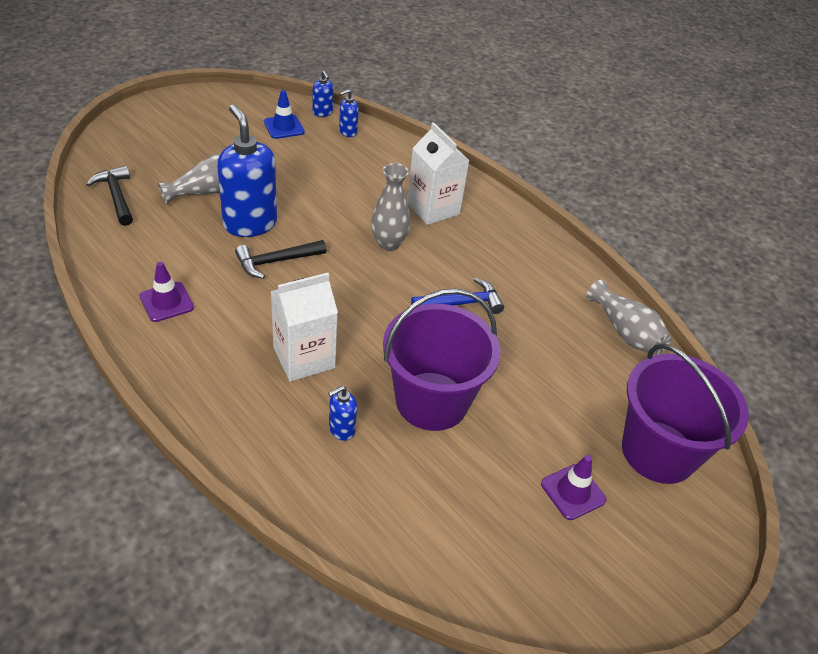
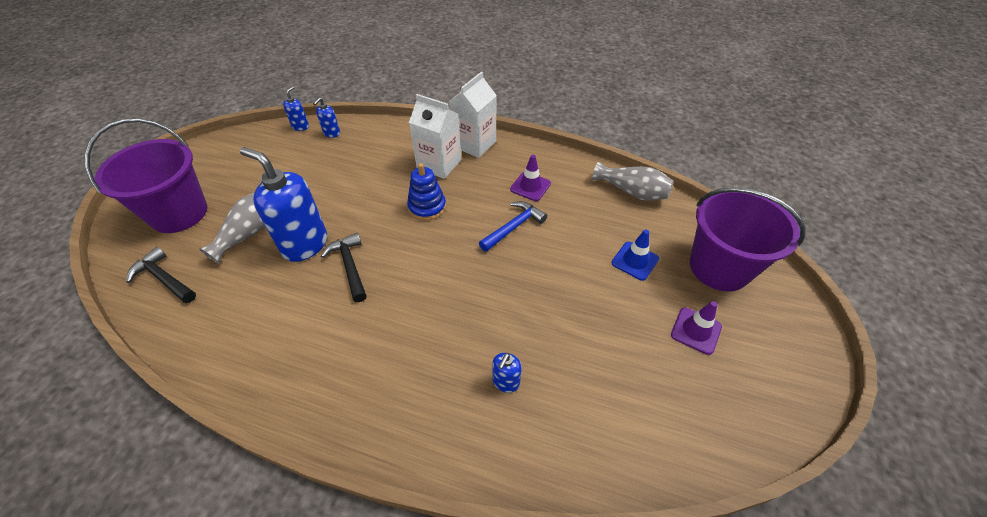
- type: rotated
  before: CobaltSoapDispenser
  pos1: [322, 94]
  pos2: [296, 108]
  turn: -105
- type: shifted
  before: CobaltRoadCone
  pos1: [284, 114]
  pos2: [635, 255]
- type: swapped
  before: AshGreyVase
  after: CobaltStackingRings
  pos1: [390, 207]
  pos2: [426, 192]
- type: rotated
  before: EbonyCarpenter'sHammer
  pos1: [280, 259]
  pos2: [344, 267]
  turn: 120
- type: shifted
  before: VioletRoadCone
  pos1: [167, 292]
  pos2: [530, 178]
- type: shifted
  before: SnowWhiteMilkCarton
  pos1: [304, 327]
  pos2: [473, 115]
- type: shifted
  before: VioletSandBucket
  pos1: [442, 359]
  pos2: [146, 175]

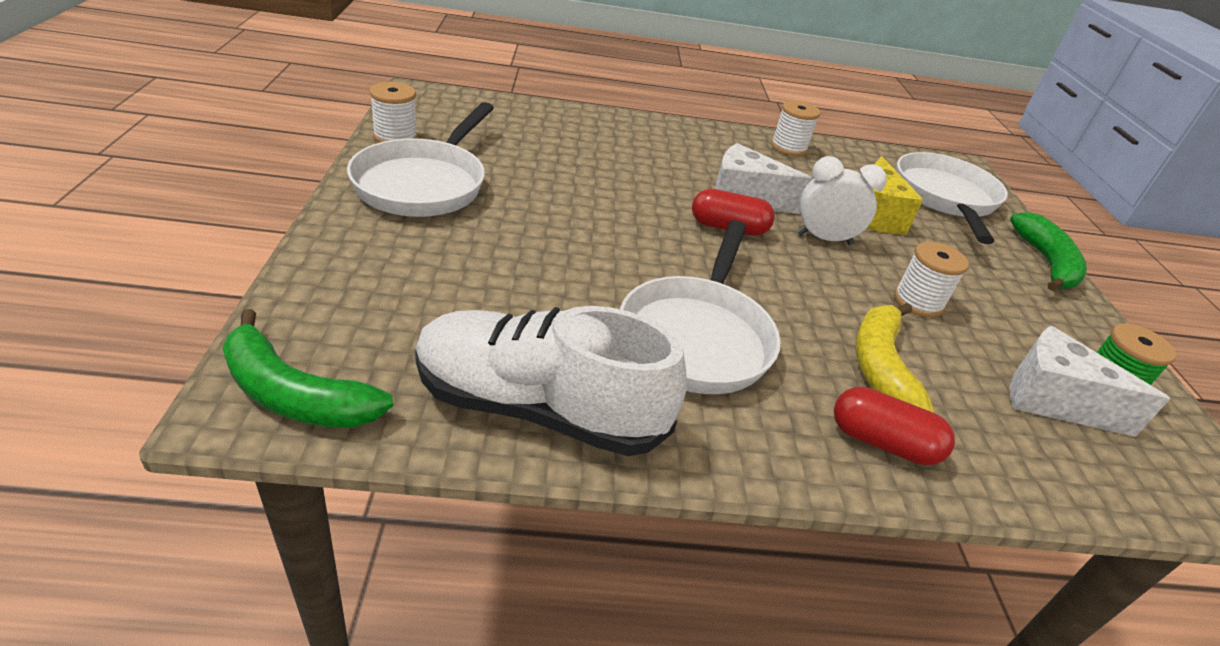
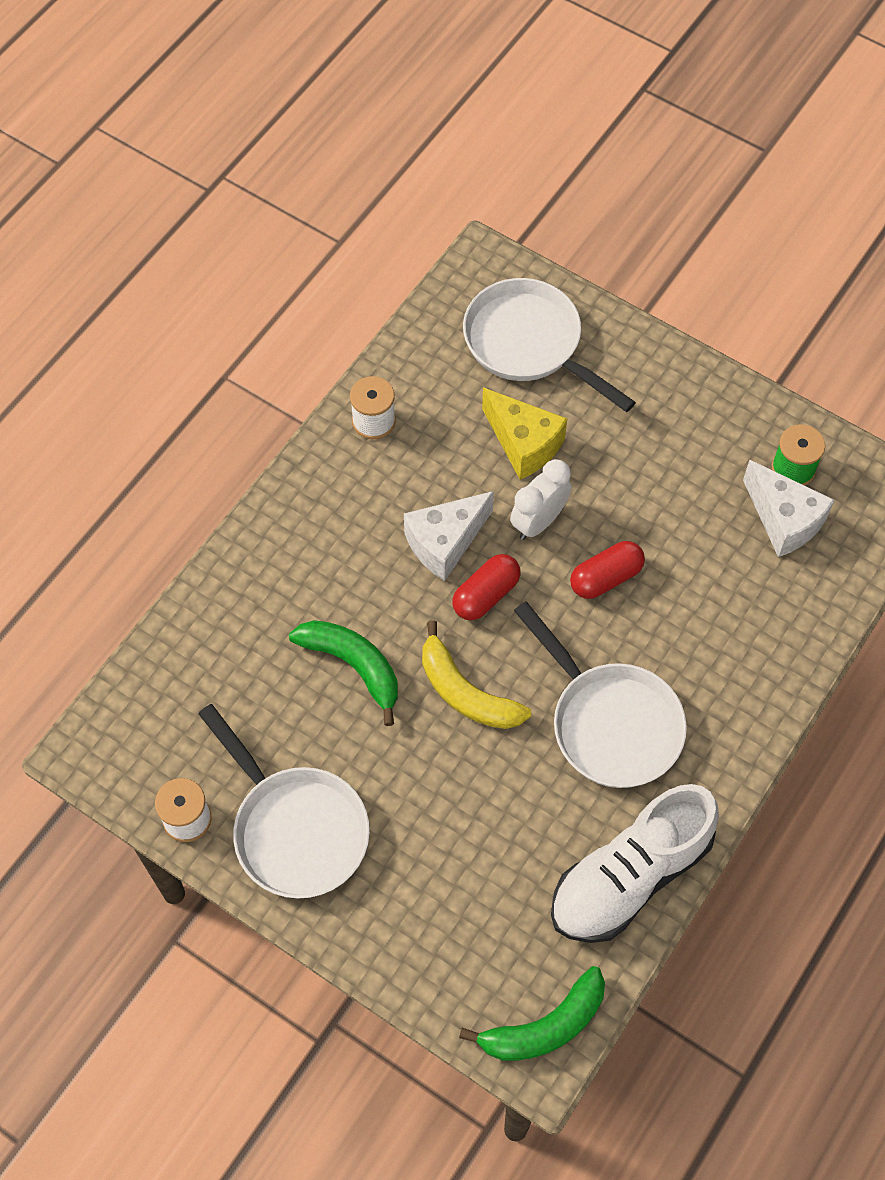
- type: shifted
  before: GreenBanana
  pos1: [1048, 251]
  pos2: [343, 673]
- type: gone
  before: SnowWhiteReelOfThread
  pos1: [931, 280]
- type: shifted
  before: BrightYellowBanana
  pos1: [895, 358]
  pos2: [476, 674]
- type: rotated
  before: SnowWhiteCheese
  pos1: [1090, 381]
  pos2: [788, 508]
  turn: -105
- type: shifted
  before: RedPill
  pos1: [894, 426]
  pos2: [607, 570]

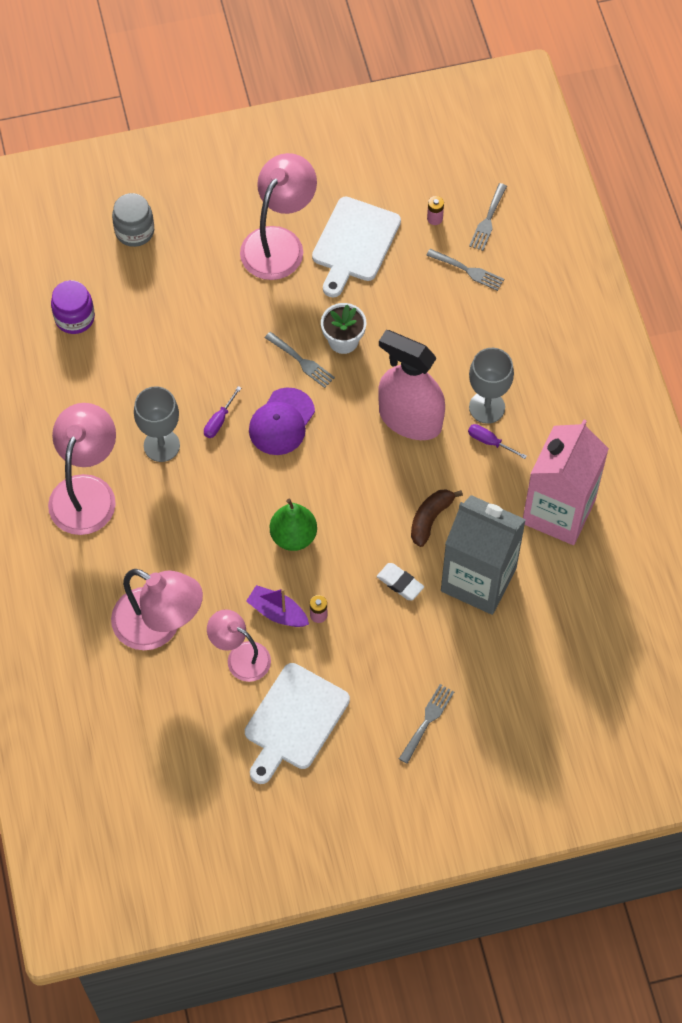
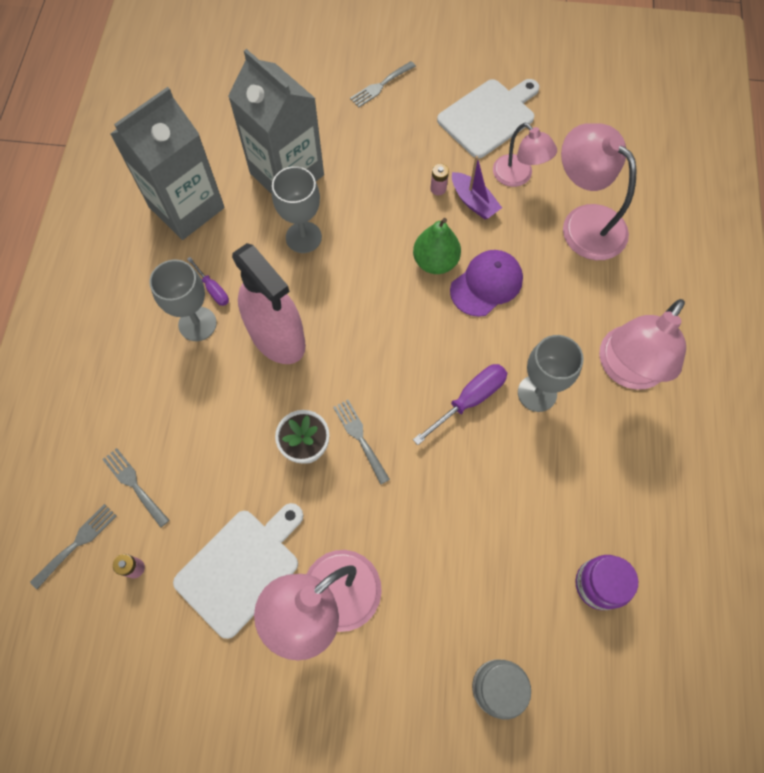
- type: scaled
  before: VioletHandScrewdriver
  pos1: [222, 412]
  pos2: [460, 404]
  scale: 1.67
- type: shifted
  before: VioletPeakedCap
  pos1: [282, 421]
  pos2: [486, 283]
- type: repainted
  before: RosyMilkCarton
  after: AshGreyMilkCarton
  pos1: [566, 482]
  pos2: [167, 163]
- type: swapped
  before: BrownBanana
  after: AshGreyWineGlass
  pos1: [437, 518]
  pos2: [297, 209]
- type: gone
  before: SnowWhitePencilEraser
  pos1: [400, 581]

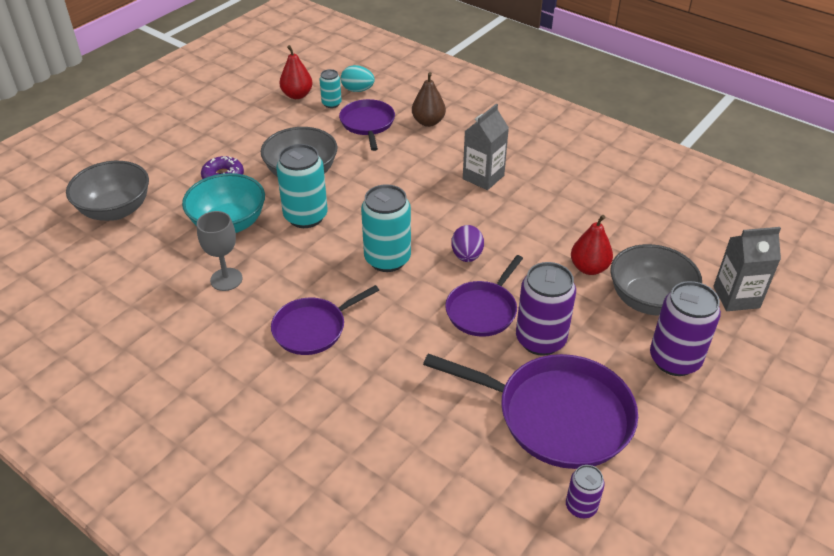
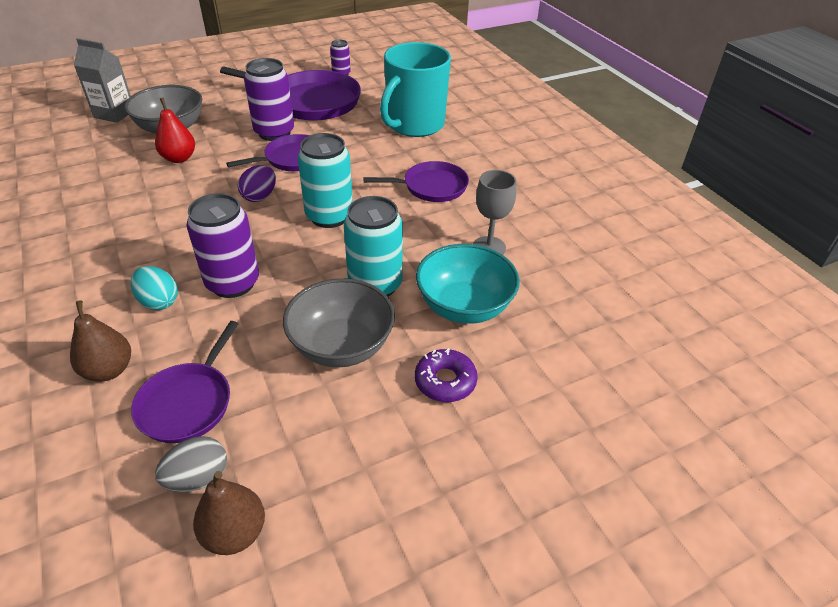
- type: repainted
  before: RedPearFruit
  after: BrownPearFruit
  pos1: [296, 72]
  pos2: [229, 513]
- type: shifted
  before: TealToyEgg
  pos1: [358, 78]
  pos2: [154, 288]
- type: swapped
  before: TealTin
  after: AshGreyToyEgg
  pos1: [330, 88]
  pos2: [191, 464]
- type: gone
  before: AshGreyMilkCarton
  pos1: [486, 147]
- type: gone
  before: AshGreyDeepDish
  pos1: [107, 191]
- type: shifted
  before: VioletTin
  pos1: [685, 328]
  pos2: [222, 245]
- type: rotated
  before: VioletFryingPan
  pos1: [530, 411]
  pos2: [290, 94]
  turn: 150
- type: new
  after: TealTeaMug
  pos2: [415, 89]

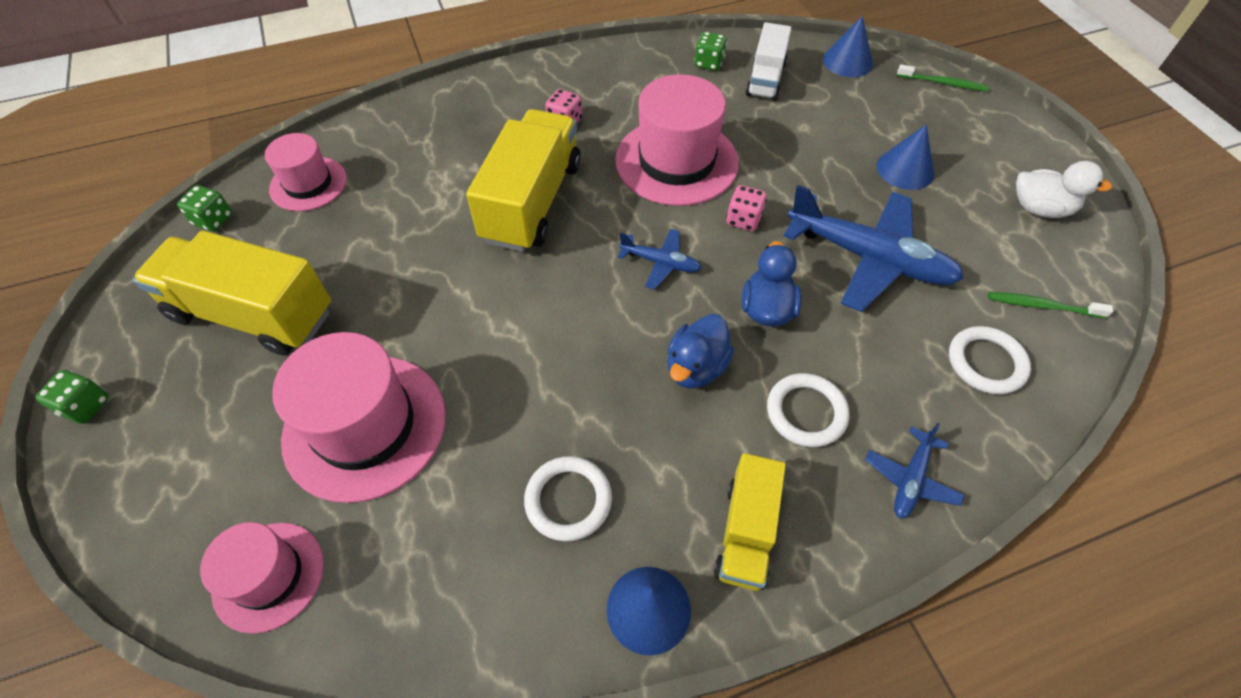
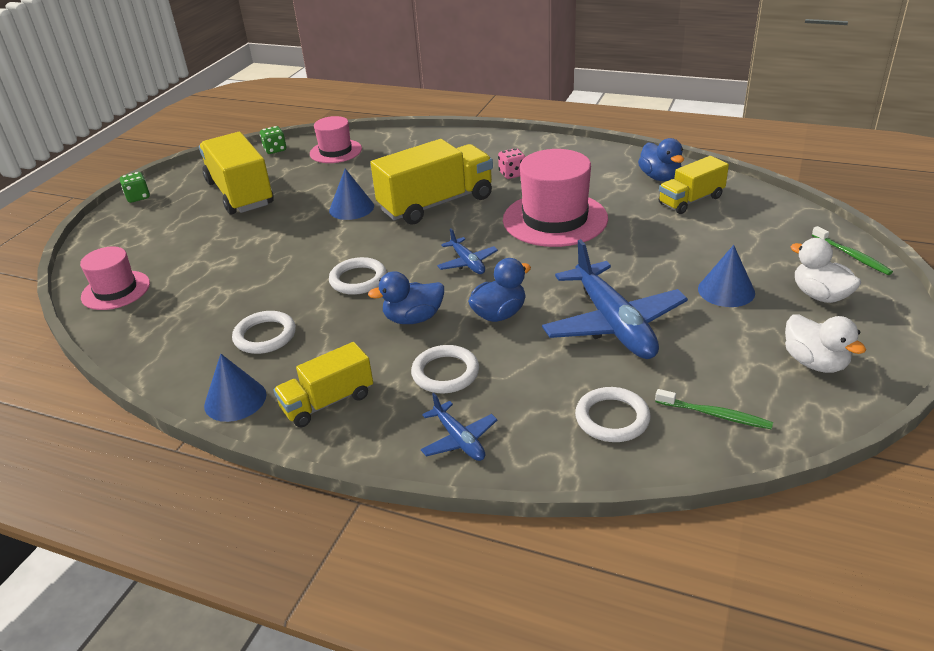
- type: shifted
  before: CobaltCone
  pos1: [848, 46]
  pos2: [351, 194]
- type: repainted
  before: SnowWhiteToyTruck
  after: BrightYellowToyTruck
  pos1: [768, 61]
  pos2: [694, 185]
- type: swapped
  before: GreenGameDie
  after: CobaltDuck
  pos1: [710, 51]
  pos2: [661, 159]
- type: gone
  before: RosyGameDie
  pos1: [746, 208]
- type: rotated
  before: GreenToothbrush
  pos1: [1050, 305]
  pos2: [714, 409]
  turn: 150
- type: gone
  before: RosyTallHat
  pos1: [359, 417]
- type: rotated
  before: CobaltAeroplane
  pos1: [915, 471]
  pos2: [459, 427]
  turn: -105
- type: new
  after: SnowWhiteDuck
  pos2: [826, 270]
- type: new
  after: SnowWhiteTorus
  pos2: [358, 276]

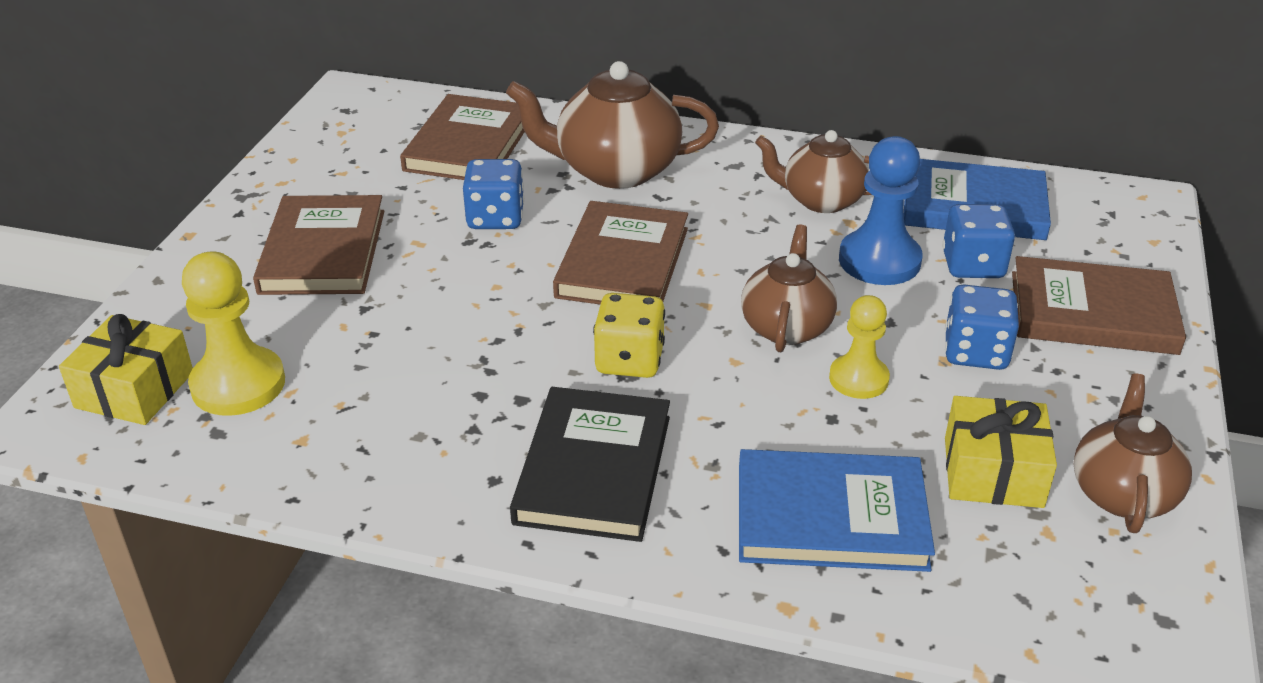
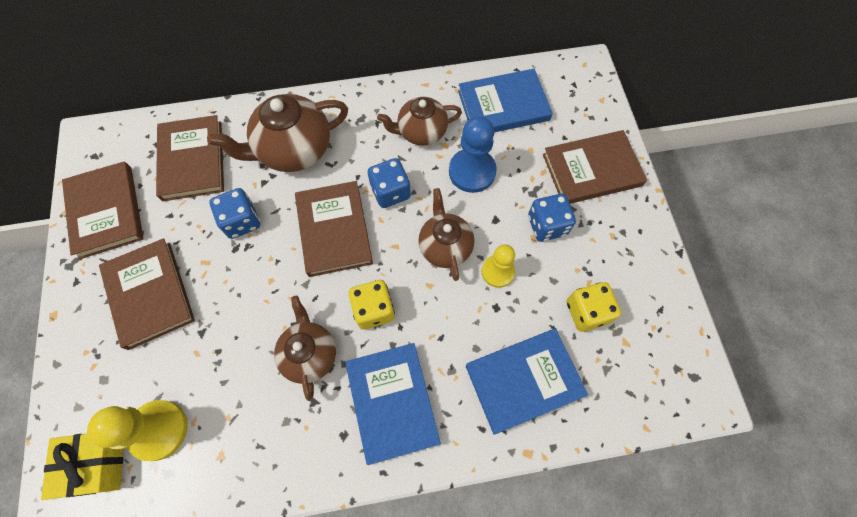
- type: shifted
  before: CobaltGameDie
  pos1: [978, 241]
  pos2: [389, 183]
- type: shifted
  before: BrownChinaTeapot
  pos1: [1133, 453]
  pos2: [305, 348]
- type: repainted
  before: EbonyHardback
  after: CobaltHardback
  pos1: [590, 464]
  pos2: [393, 404]
- type: swapped
  before: BrightYellowPresent
  after: BrightYellowGameDie
  pos1: [1001, 452]
  pos2: [594, 307]
- type: new
  after: BrownHardback
  pos2: [102, 210]

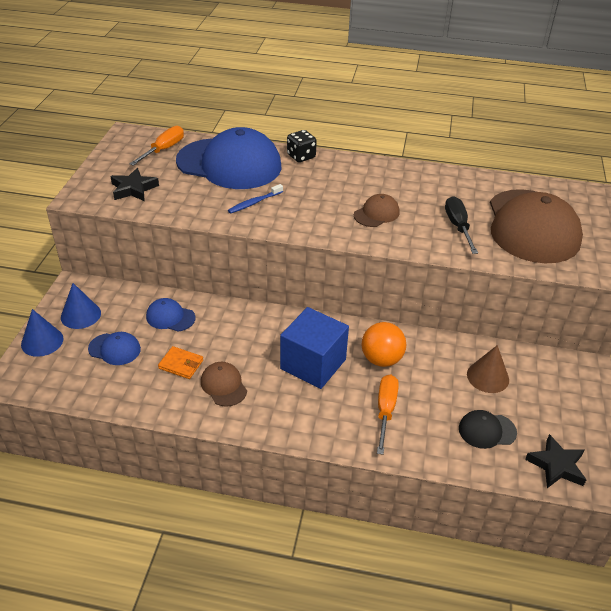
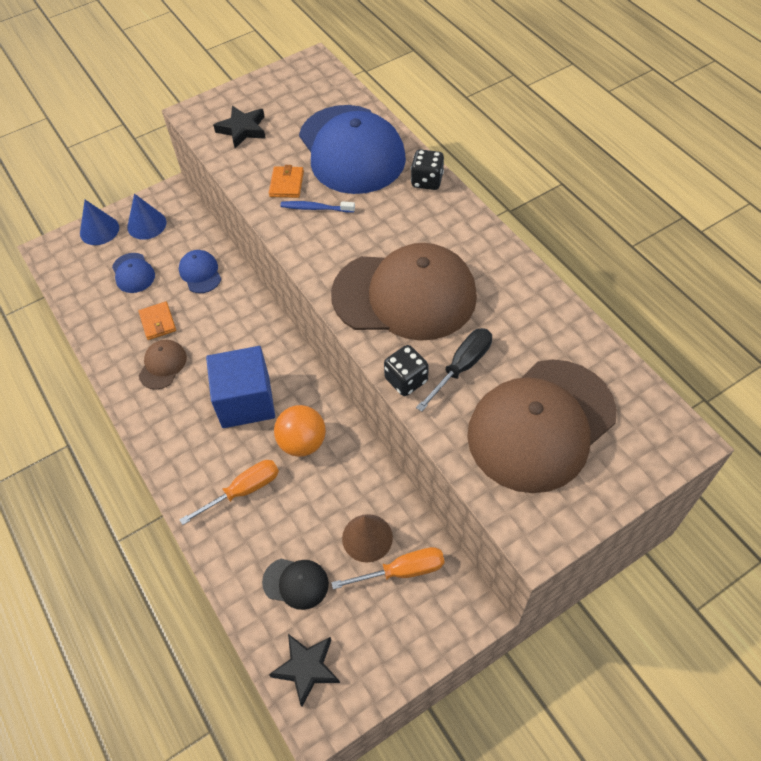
- type: shifted
  before: OrangeColouredHandScrewdriver
  pos1: [157, 146]
  pos2: [388, 568]
- type: scaled
  before: BrownPeakedCap
  pos1: [377, 210]
  pos2: [404, 292]
  scale: 2.32
- type: rotated
  before: EbonyPeakedCap
  pos1: [488, 429]
  pos2: [295, 584]
  turn: 150
- type: new
  after: OrangeColouredCardWallet
  pos2: [286, 181]
- type: new
  after: EbonyGameDie
  pos2: [406, 370]

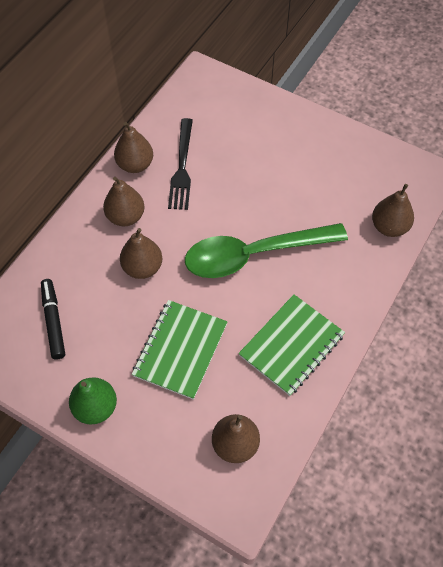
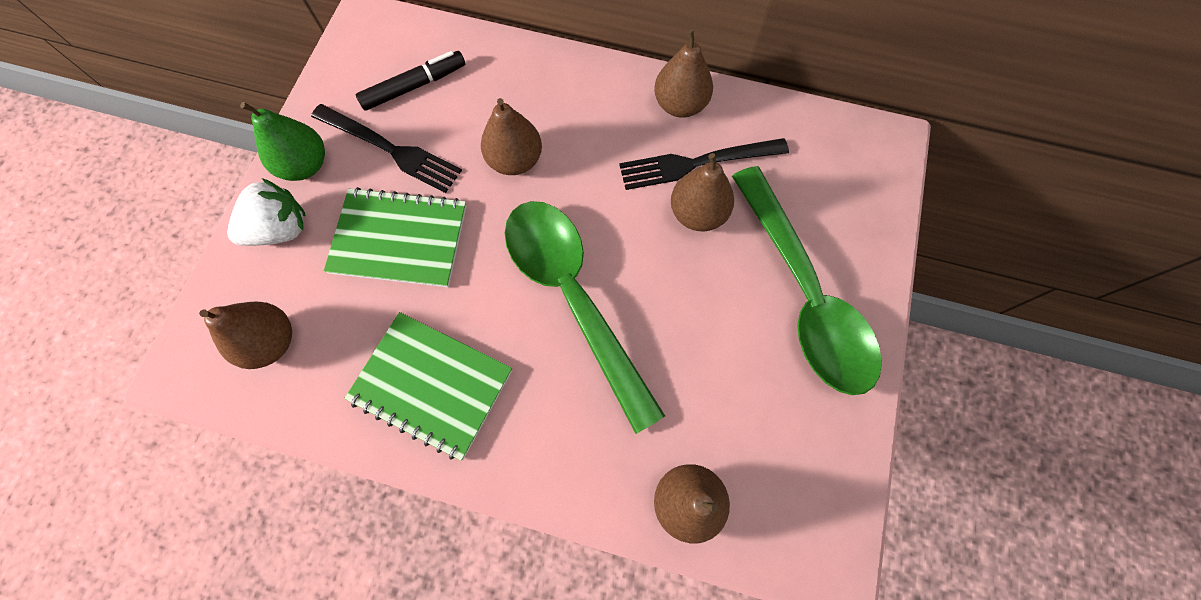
- type: shifted
  before: BrownPearFruit
  pos1: [124, 201]
  pos2: [702, 192]
- type: new
  after: EbonyFork
  pos2: [386, 148]
- type: new
  after: GreenSpoon
  pos2: [807, 280]
- type: new
  after: SnowWhiteStrawberry
  pos2: [266, 212]

